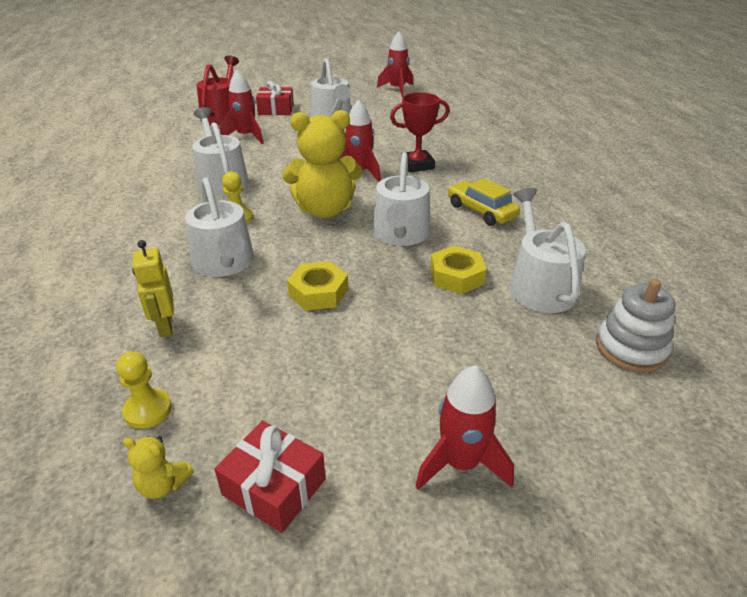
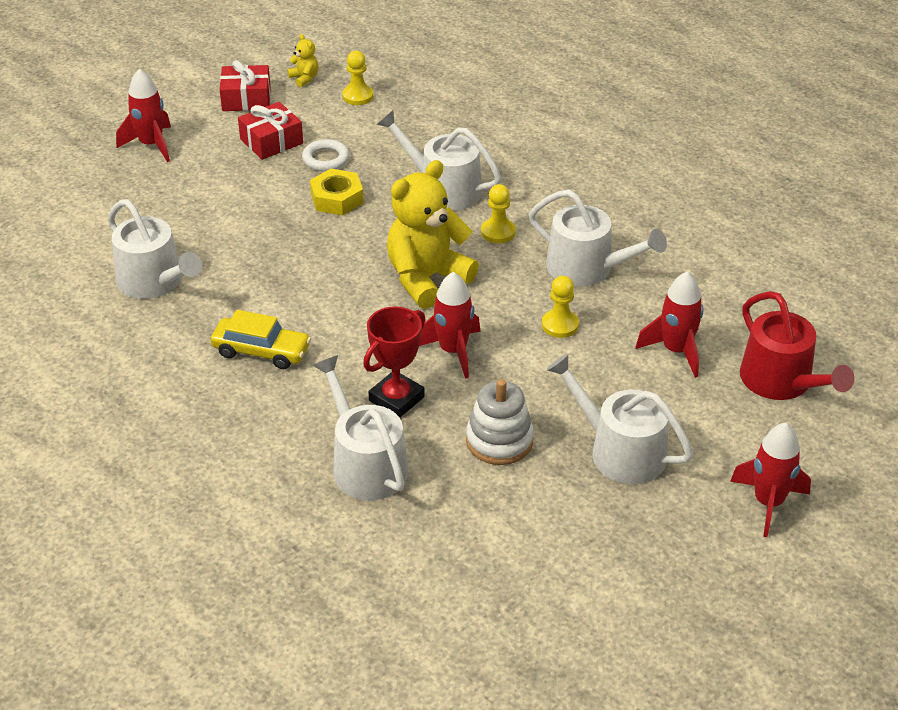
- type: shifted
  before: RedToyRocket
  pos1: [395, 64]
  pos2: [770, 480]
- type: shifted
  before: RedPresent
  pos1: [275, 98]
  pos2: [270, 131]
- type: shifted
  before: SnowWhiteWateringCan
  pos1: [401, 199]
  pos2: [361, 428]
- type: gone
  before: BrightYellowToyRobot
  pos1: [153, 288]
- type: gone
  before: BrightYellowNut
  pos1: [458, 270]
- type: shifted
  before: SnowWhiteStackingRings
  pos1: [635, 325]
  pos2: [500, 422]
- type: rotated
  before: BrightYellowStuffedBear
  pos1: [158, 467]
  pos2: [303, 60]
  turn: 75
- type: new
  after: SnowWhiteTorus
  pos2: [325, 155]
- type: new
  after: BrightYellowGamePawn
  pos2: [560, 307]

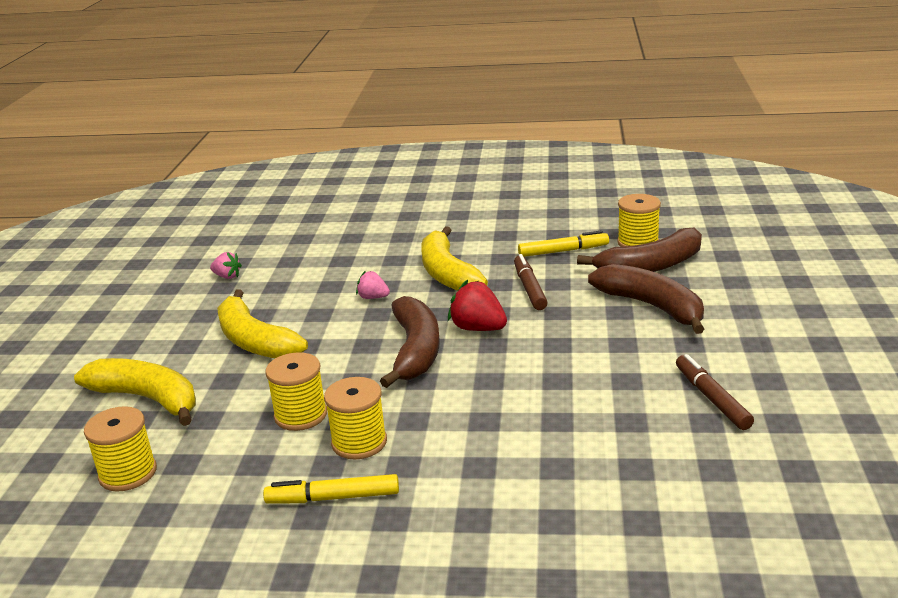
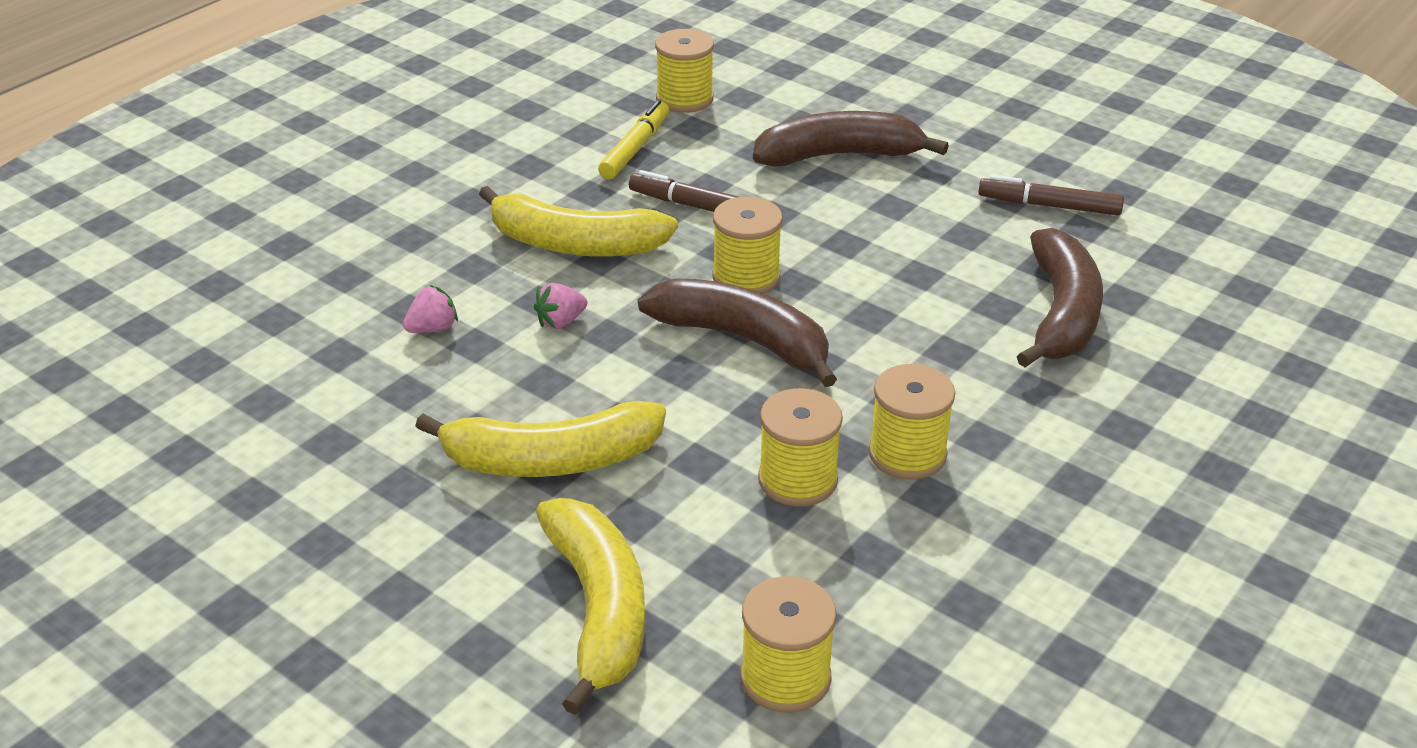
- type: shifted
  before: BrownBanana
  pos1: [639, 250]
  pos2: [1060, 297]
- type: shifted
  before: RosyStrawberry
  pos1: [226, 265]
  pos2: [430, 309]
- type: swapped
  before: RedStrawberry
  after: BrightYellowReelOfThread
  pos1: [477, 305]
  pos2: [748, 245]
- type: rotated
  before: BrightYellowBanana
  pos1: [135, 392]
  pos2: [590, 606]
  turn: 105
- type: gone
  before: BrightYellowMarkerPen
  pos1: [331, 489]

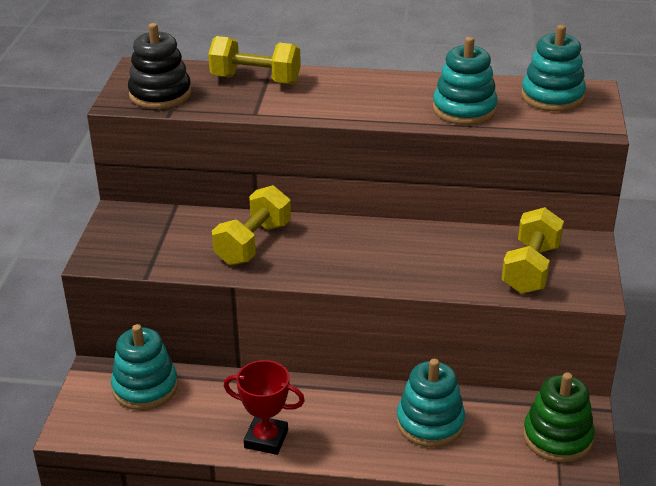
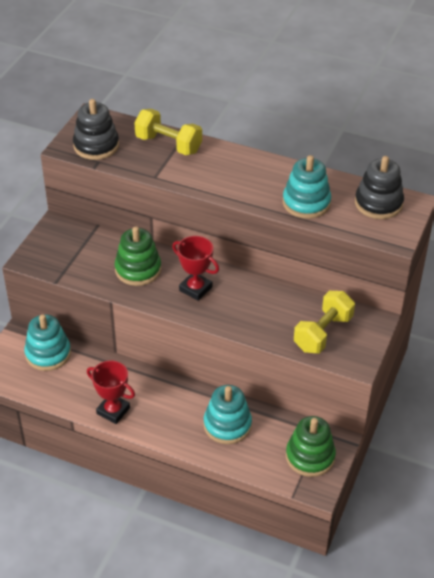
- type: repainted
  before: TealStackingRings
  after: EbonyStackingRings
  pos1: [553, 68]
  pos2: [379, 187]
- type: swapped
  before: BrightYellowFreeWeight
  after: GreenStackingRings
  pos1: [251, 225]
  pos2: [138, 256]
- type: new
  after: RedAwardCup
  pos2: [195, 268]

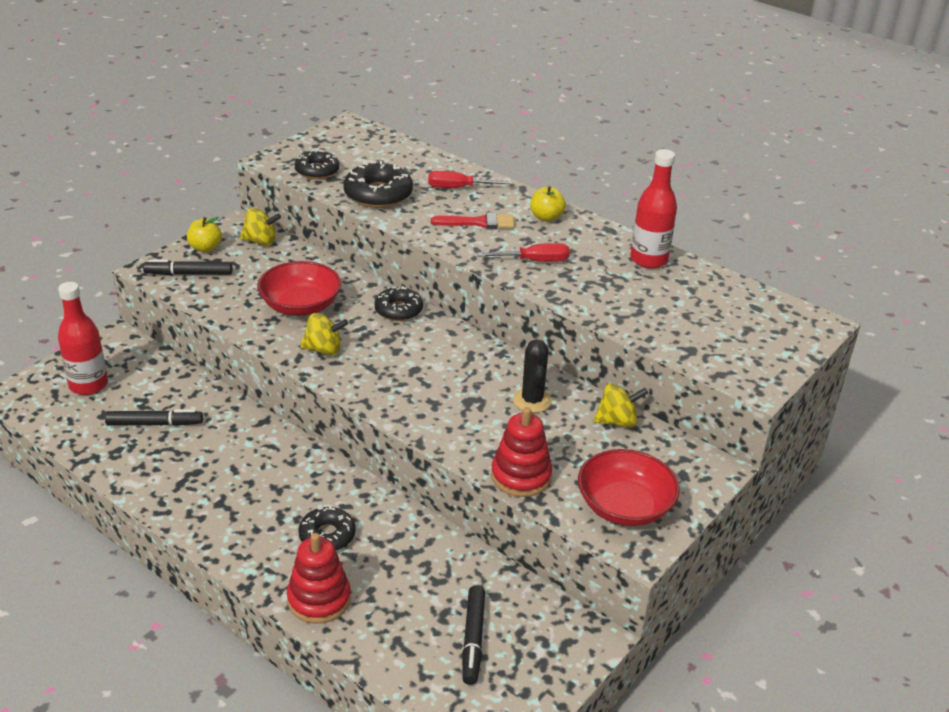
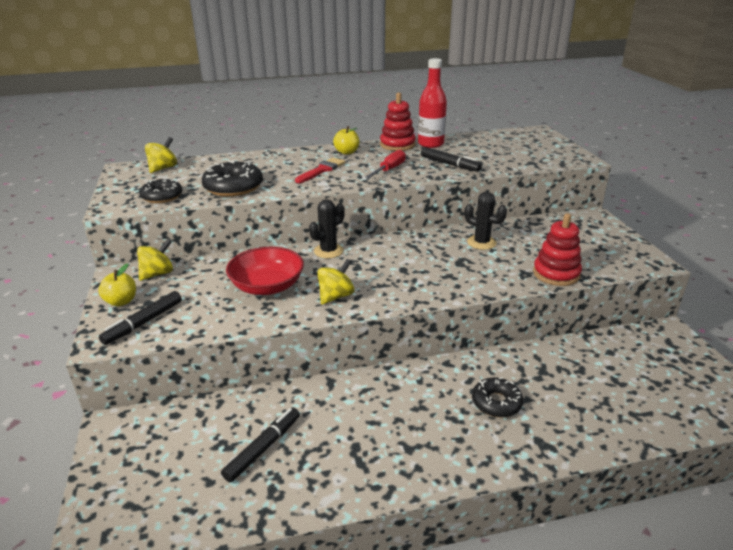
- type: gone
  before: RedHandScrewdriver
  pos1: [470, 179]
- type: gone
  before: RedBottle
  pos1: [83, 338]
- type: swapped
  before: EbonyDoughnut
  after: EbonyCactus
  pos1: [398, 303]
  pos2: [327, 228]
- type: shifted
  before: BrightYellowWhirligig
  pos1: [620, 406]
  pos2: [161, 155]
- type: gone
  before: RedDeepDish
  pos1: [629, 487]
- type: shifted
  before: RedStackingRings
  pos1: [319, 578]
  pos2: [398, 121]
- type: shifted
  before: EbonyMarkerPen
  pos1: [473, 635]
  pos2: [451, 159]

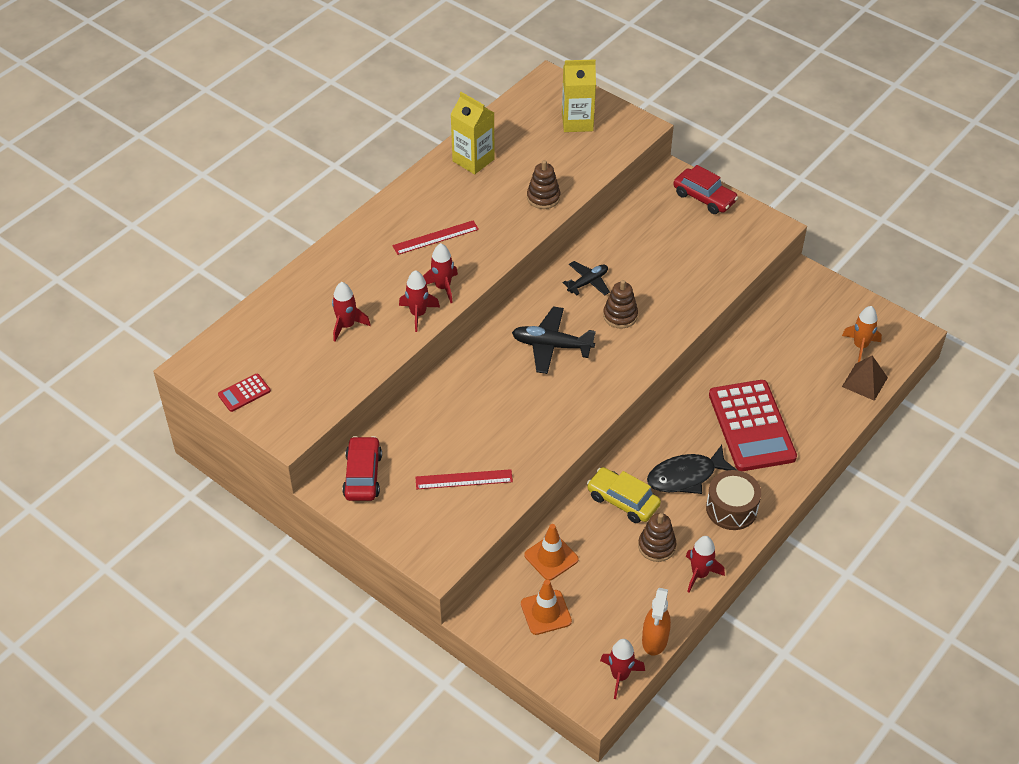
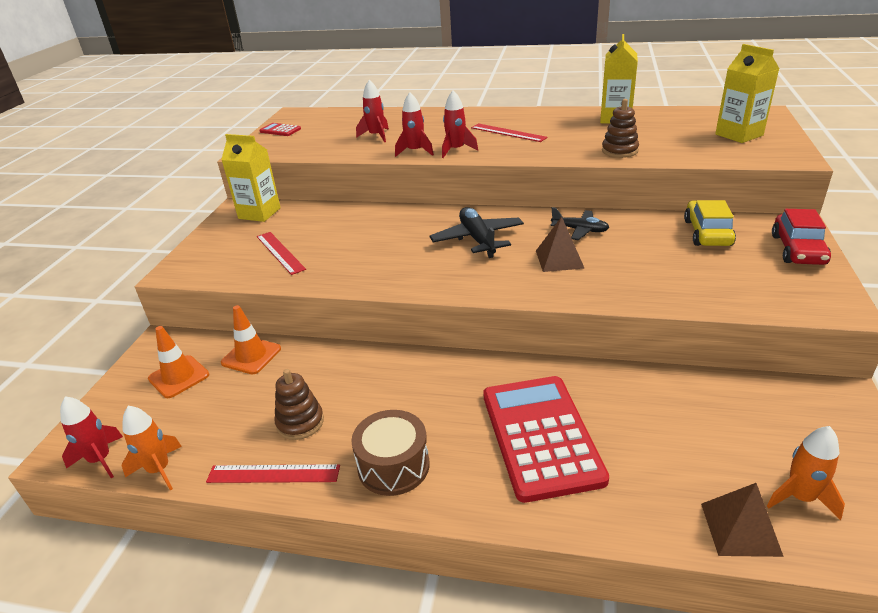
- type: swapped
  before: BrownStackingRings
  after: BrownPyramidShape
  pos1: [620, 304]
  pos2: [560, 244]
- type: rotated
  before: RedCalculator
  pos1: [753, 425]
  pos2: [546, 439]
  turn: 120
- type: swapped
  before: RedAutomobile
  after: BrightYellowMilkCarton
  pos1: [362, 468]
  pos2: [251, 178]
- type: gone
  before: EbonyFishFigure
  pos1: [692, 469]
- type: shifted
  before: BrightYellowAutomobile
  pos1: [624, 495]
  pos2: [710, 223]
- type: swapped
  before: RedToyRocket
  after: RedRuler
  pos1: [705, 564]
  pos2: [273, 473]
- type: swapped
  before: OrangeColouredSprayer
  after: OrangeColouredToyRocket
  pos1: [656, 622]
  pos2: [151, 448]

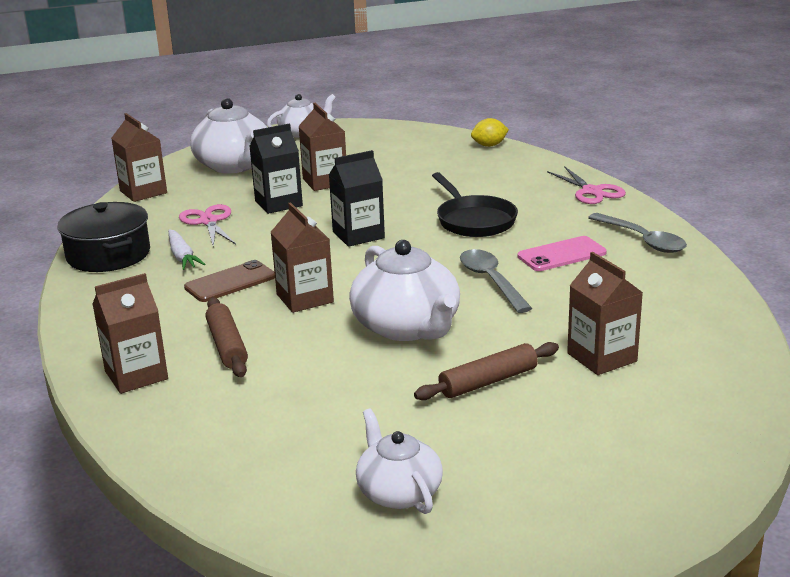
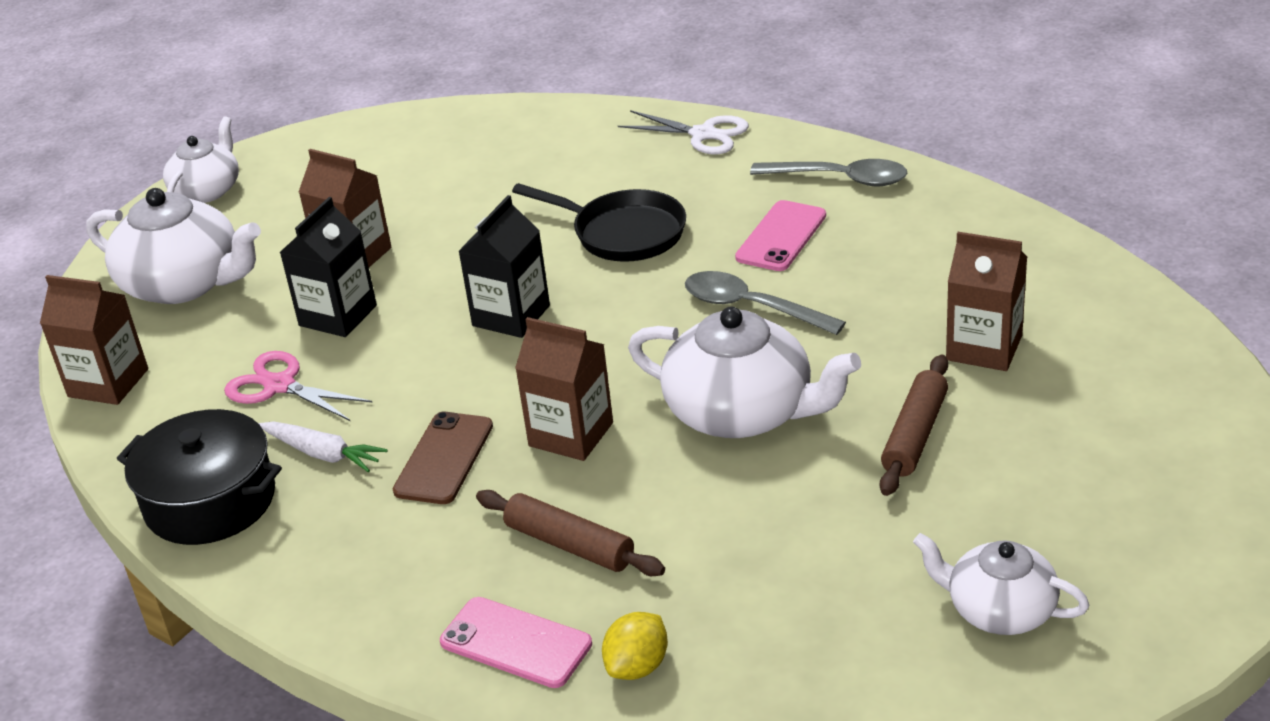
- type: shifted
  before: BrightYellowCitrusFruit
  pos1: [490, 132]
  pos2: [635, 646]
- type: repainted
  before: RosyPairOfScissors
  after: SnowWhitePairOfScissors
  pos1: [586, 185]
  pos2: [683, 132]
- type: swapped
  before: BrownMilkCarton
  after: RosyPhone
  pos1: [130, 333]
  pos2: [516, 642]

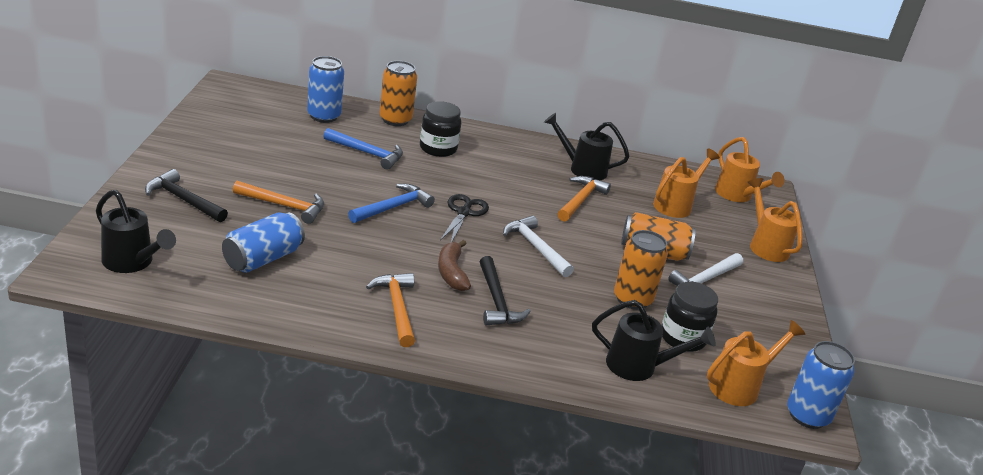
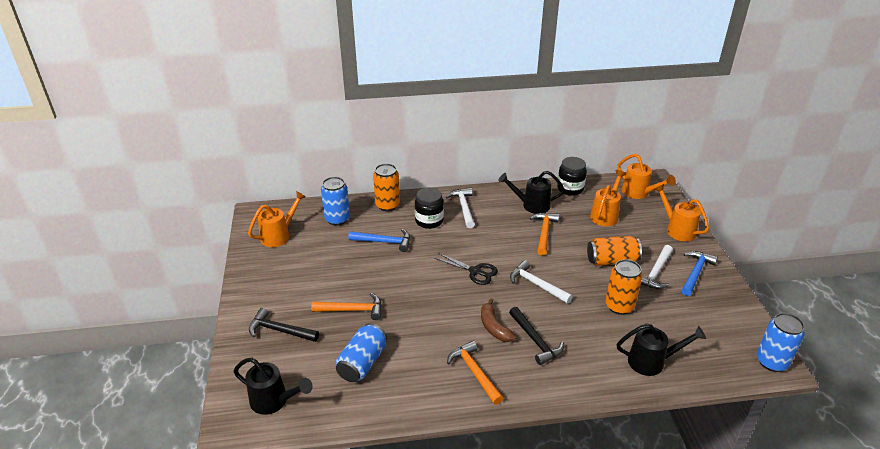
- type: shifted
  before: CobaltCarpenter'sHammer
  pos1: [391, 203]
  pos2: [700, 273]
- type: rotated
  before: EbonyPairOfScissors
  pos1: [464, 218]
  pos2: [466, 269]
  turn: 120
- type: shifted
  before: EbonyJar
  pos1: [690, 317]
  pos2: [572, 176]
- type: shifted
  before: OrangeColouredWateringCan
  pos1: [756, 363]
  pos2: [277, 219]
- type: new
  after: SnowWhiteCarpenter'sHammer
  pos2: [460, 208]

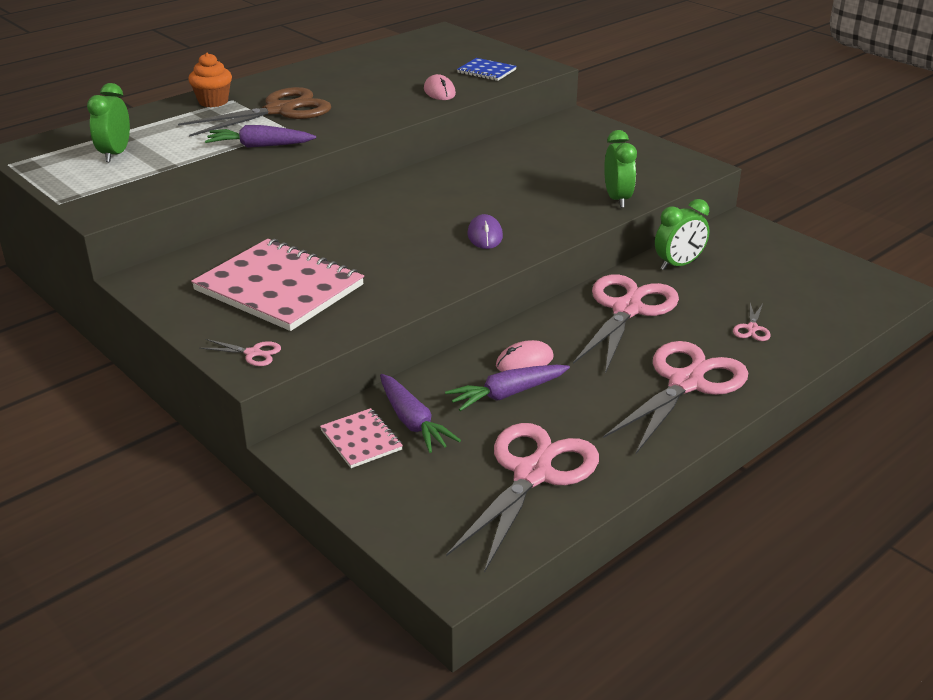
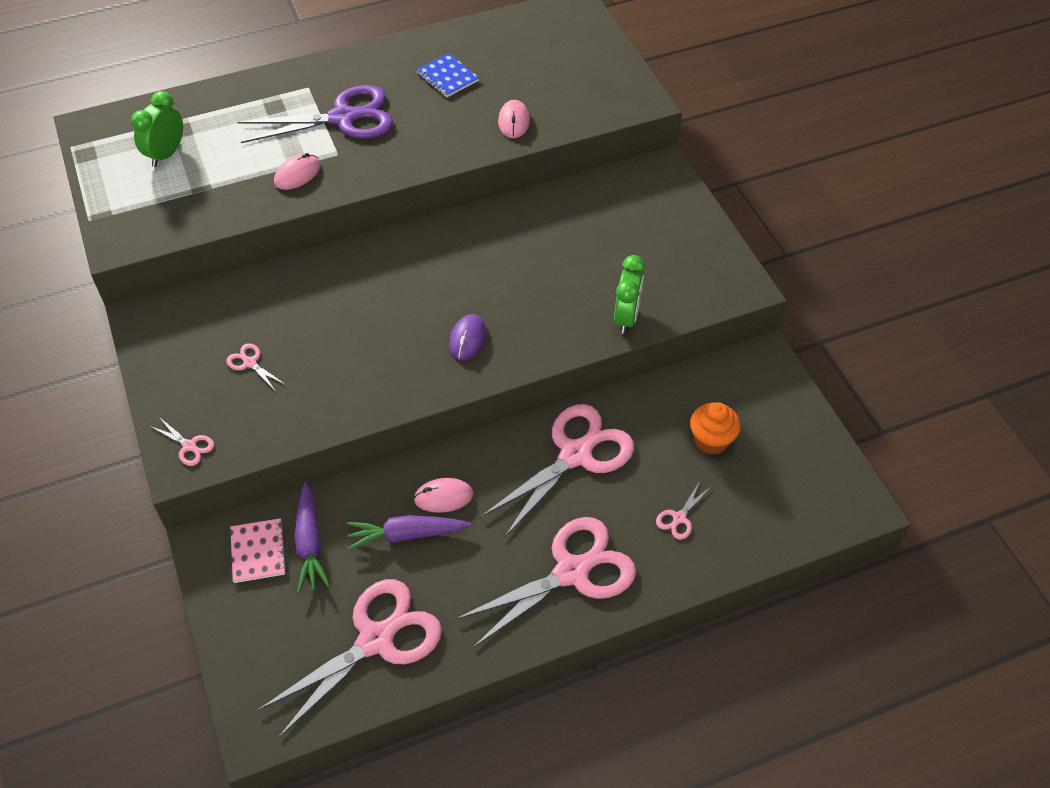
- type: shifted
  before: OrangeColouredMuffin
  pos1: [210, 80]
  pos2: [715, 428]
- type: shifted
  before: CobaltExerciseBook
  pos1: [487, 69]
  pos2: [447, 75]
- type: repainted
  before: BrownPairOfScissors
  after: VioletPairOfScissors
  pos1: [254, 112]
  pos2: [315, 114]
- type: swapped
  before: VioletCarrot
  after: RosyMouse
  pos1: [260, 136]
  pos2: [297, 171]
- type: gone
  before: GreenAlarmClock
  pos1: [682, 234]
- type: swapped
  before: RosyExerciseBook
  after: RosyPairOfScissors
  pos1: [277, 285]
  pos2: [256, 366]

